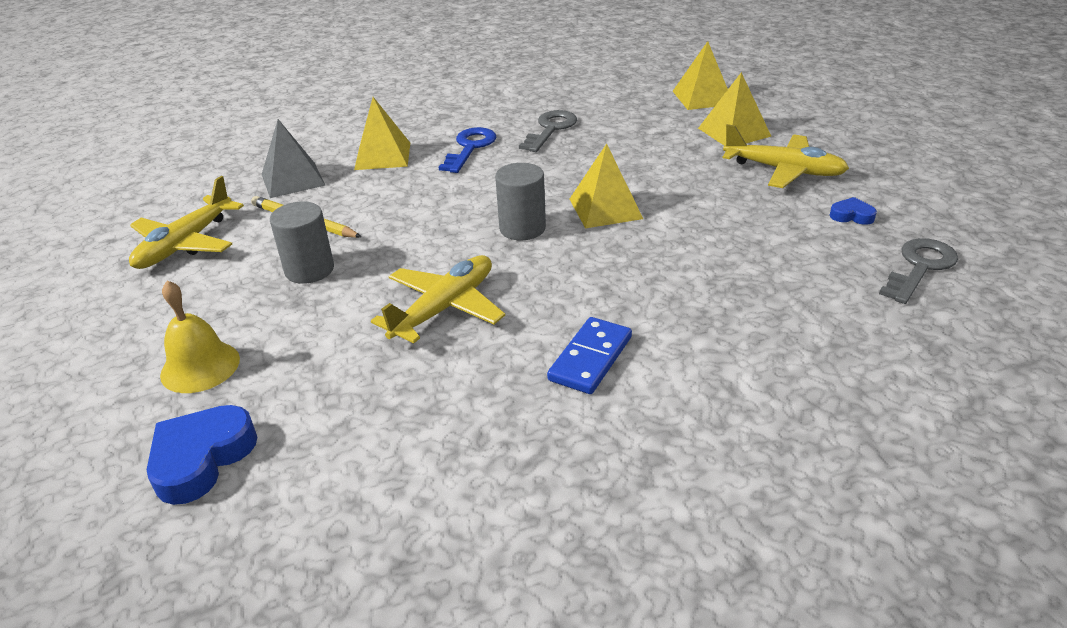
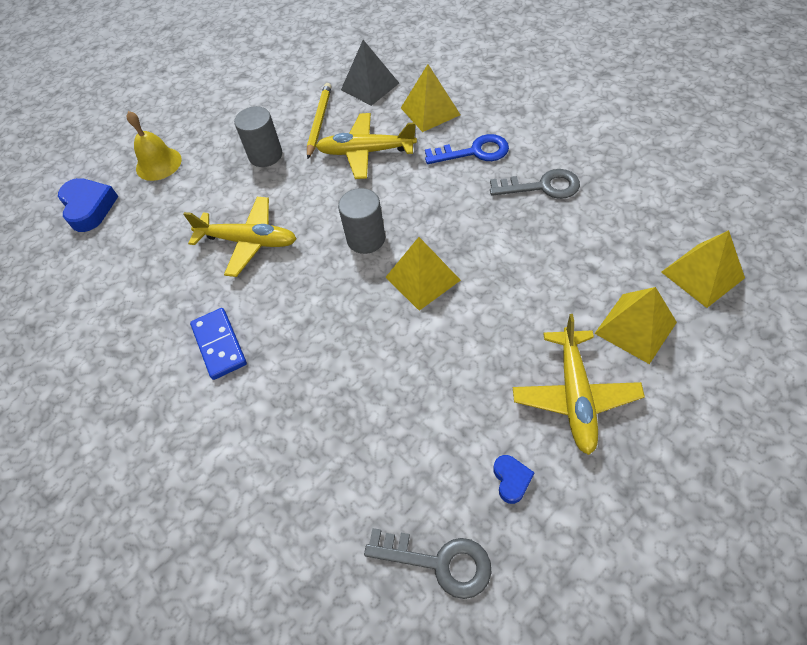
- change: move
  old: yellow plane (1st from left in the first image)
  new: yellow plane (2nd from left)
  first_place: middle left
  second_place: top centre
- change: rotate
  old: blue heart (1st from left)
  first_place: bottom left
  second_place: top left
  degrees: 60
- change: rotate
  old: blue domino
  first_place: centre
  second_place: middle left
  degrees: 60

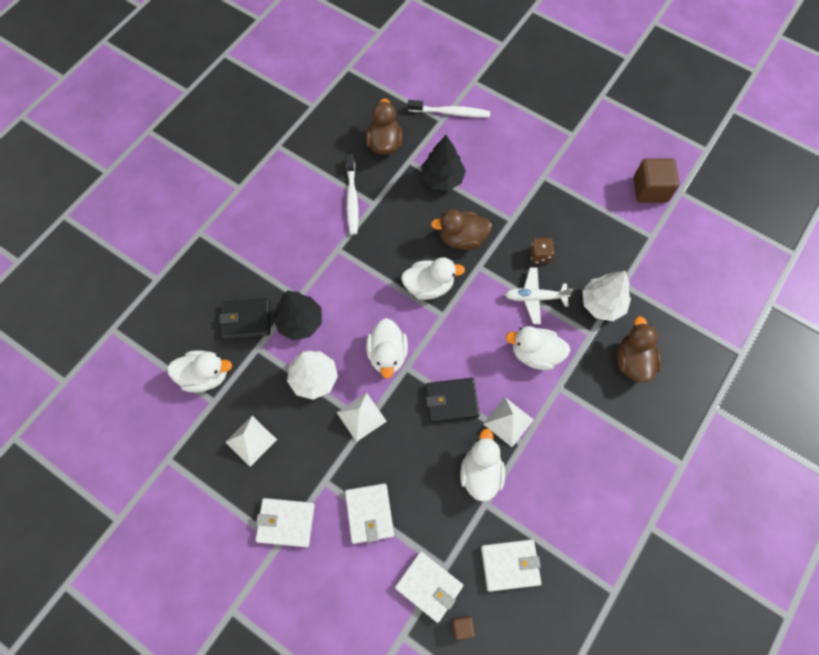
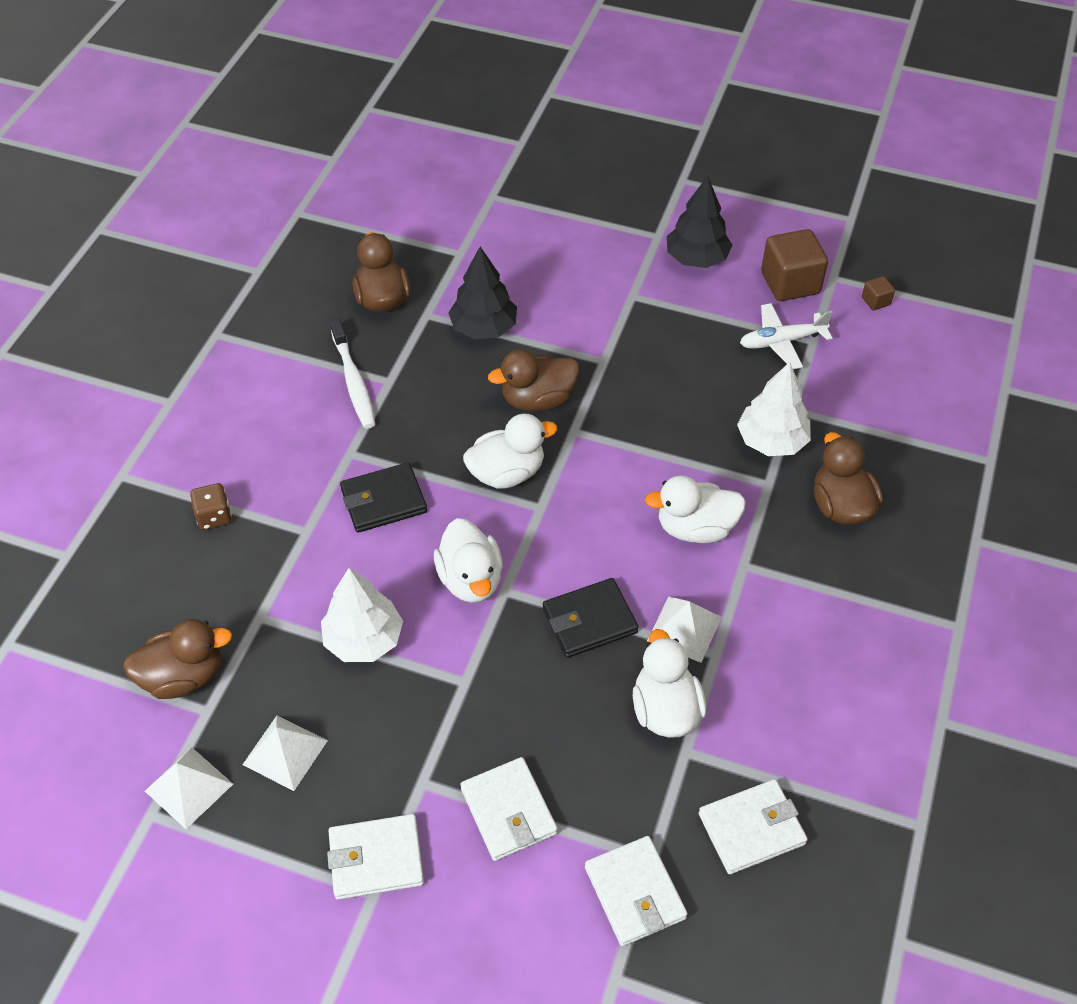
- change: recolor
  old: white duck (1st from left)
  new: brown duck (1st from left)
  first_place: middle left
  second_place: middle left
- change: move
  old: black wallet (1st from left)
  first_place: middle left
  second_place: centre
- change: move
  old: black tree (1st from left in the first image)
  new: black tree (2nd from left)
  first_place: centre
  second_place: top centre
- change: move
  old: white pyramid (2nd from left in the first image)
  new: white pyramid (1st from left)
  first_place: centre
  second_place: bottom left
- change: rotate
  old: white wallet (3rd from left)
  first_place: bottom centre
  second_place: bottom centre
  degrees: 45
- change: delete
  old: white toothbrush (2nd from left)
  first_place: top centre
- change: move
  old: brown cube (1st from left in the first image)
  new: brown cube (2nd from left)
  first_place: bottom centre
  second_place: top right
- change: move
  old: white plane
  first_place: centre
  second_place: middle right
- change: move
  old: brown dice
  first_place: centre
  second_place: middle left

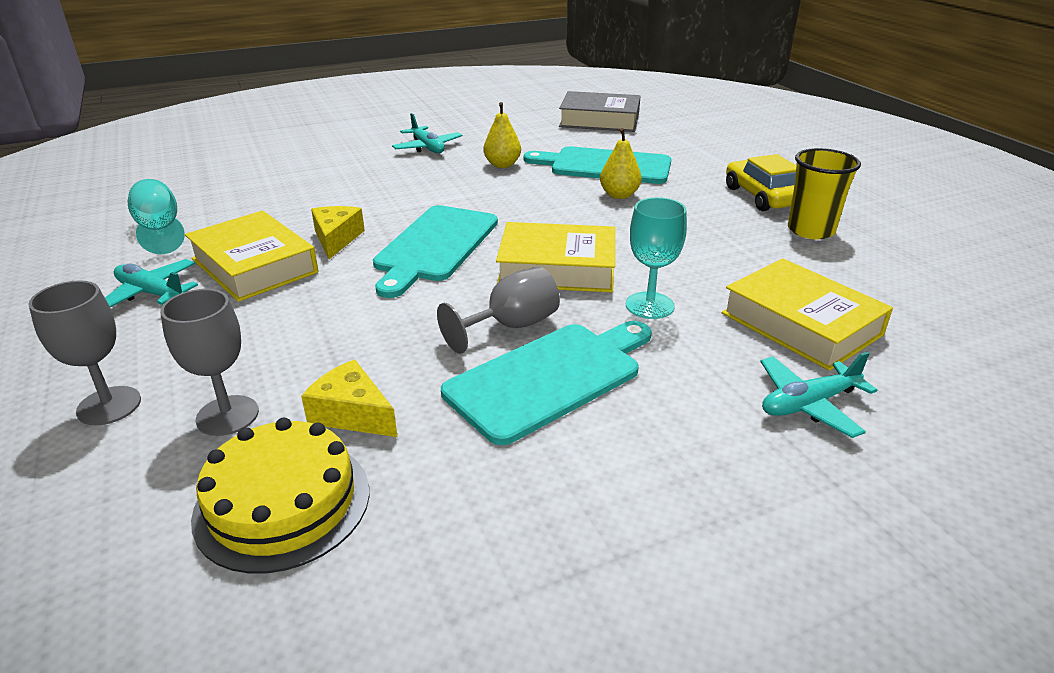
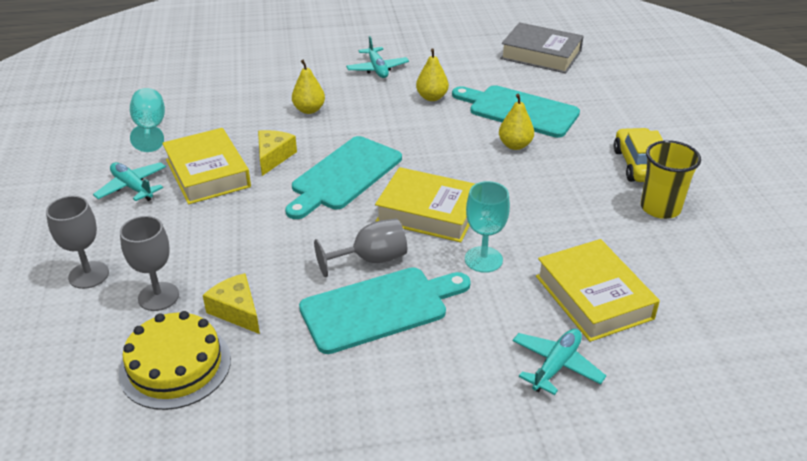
- change: rotate
  old: turquoise plane (3rd from left)
  first_place: middle right
  second_place: bottom right
  degrees: 135
- change: insert
  new: yellow pear (1st from left)
  second_place: top centre

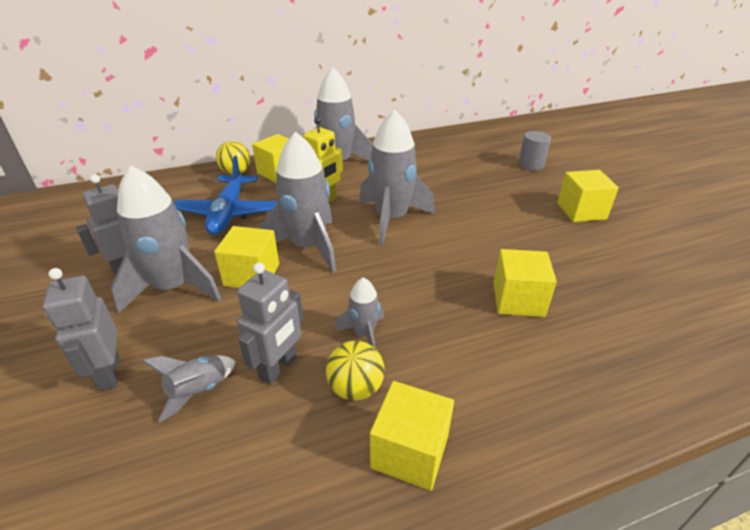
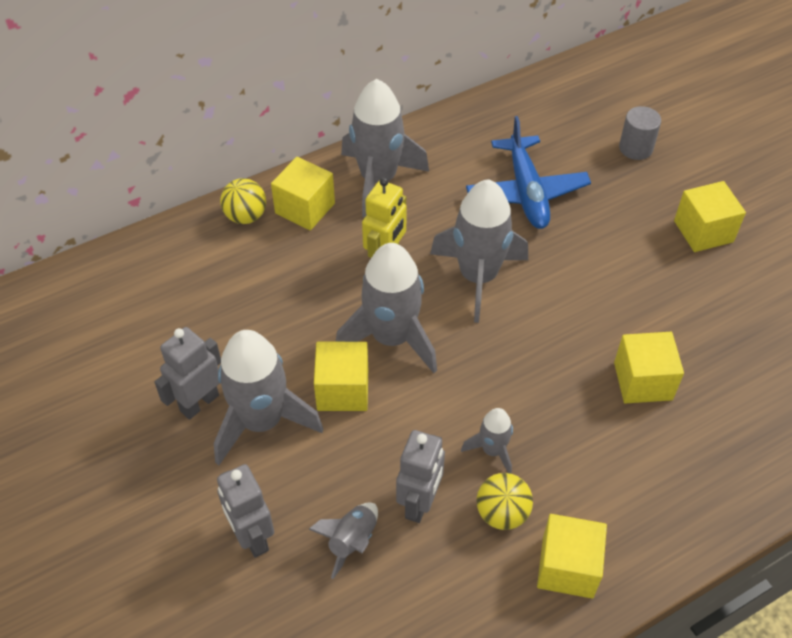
- change: move
  old: blue plane
  first_place: middle left
  second_place: top right

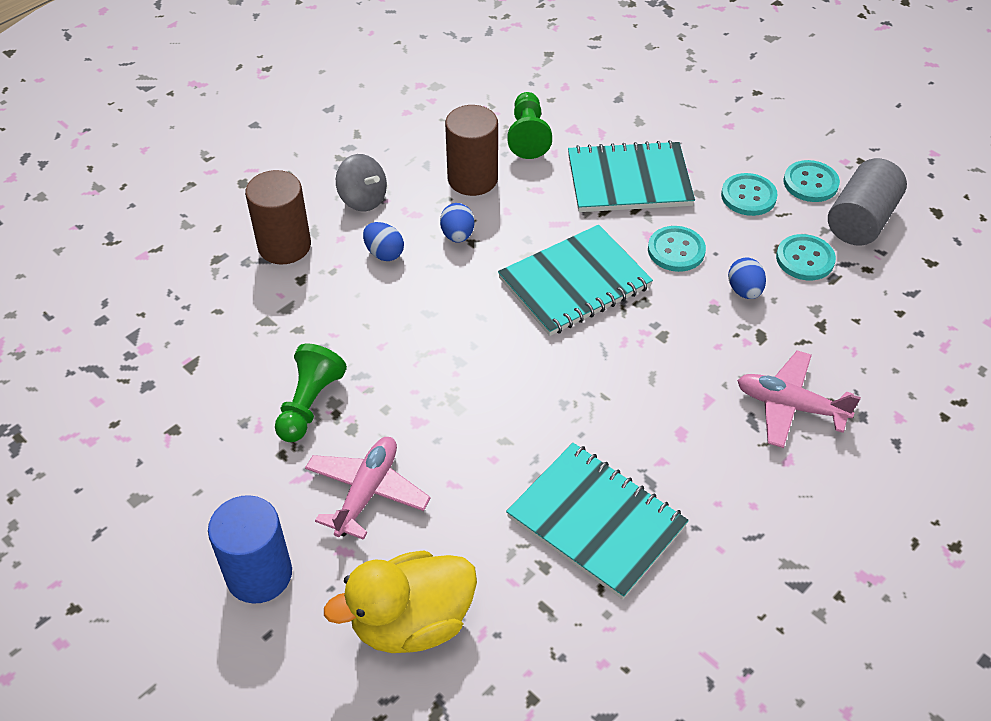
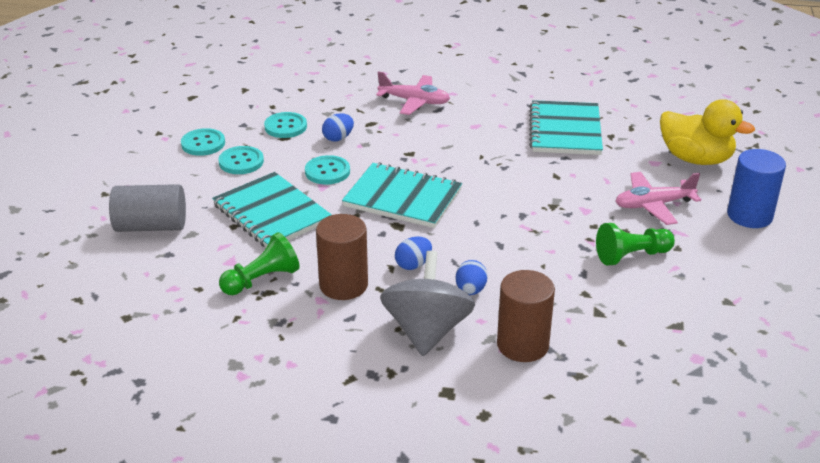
- change: resize
  old: grey spinning top
  first_place: top centre
  second_place: centre
  factor: 1.66
- change: rotate
  old: pink plane (2nd from left in the first image)
  first_place: middle right
  second_place: top centre
  degrees: -60
- change: move
  old: grey cylinder
  first_place: top right
  second_place: middle left

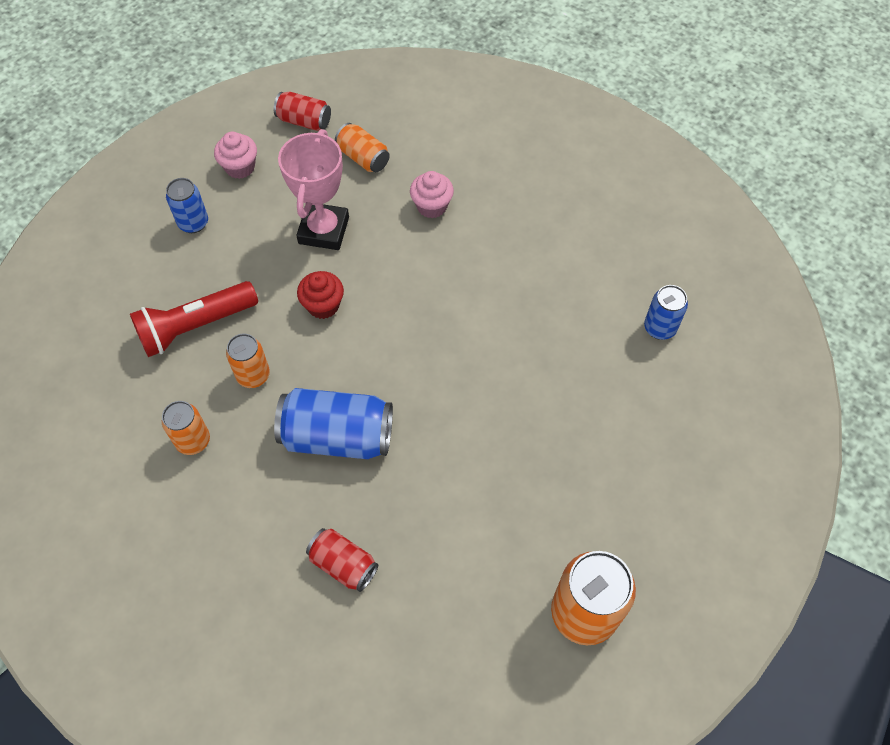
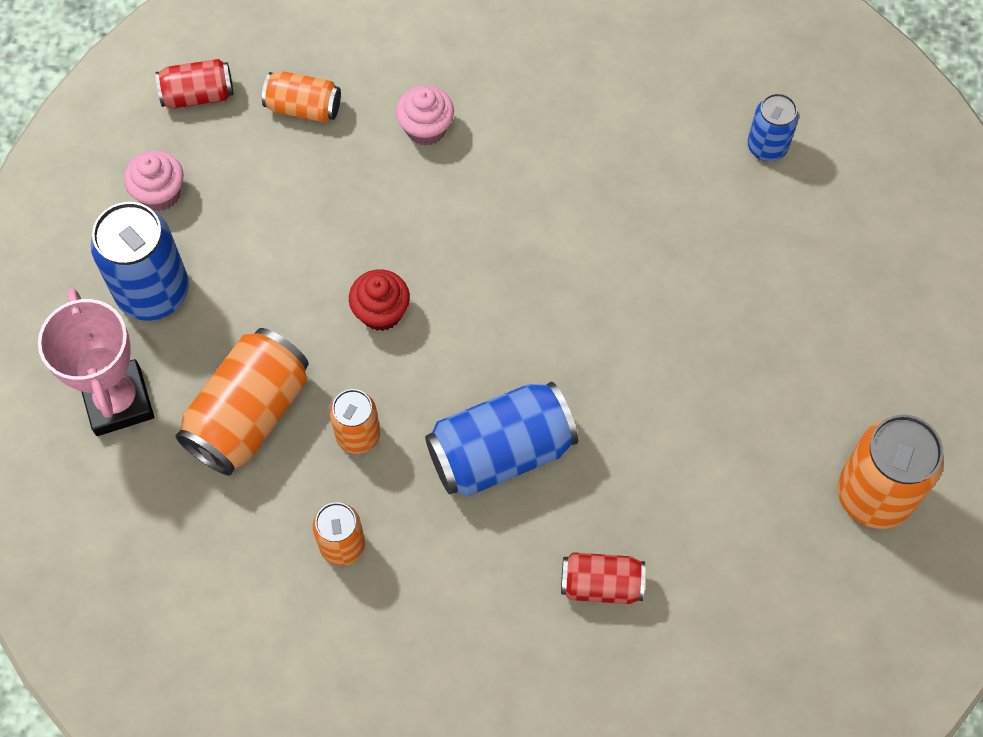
- change: replace
  old: red flashlight
  new: orange can (1st from left)
  first_place: middle left
  second_place: middle left
- change: resize
  old: blue can (1st from left)
  first_place: top left
  second_place: middle left
  factor: 1.74
- change: move
  old: pink trophy
  first_place: top centre
  second_place: middle left

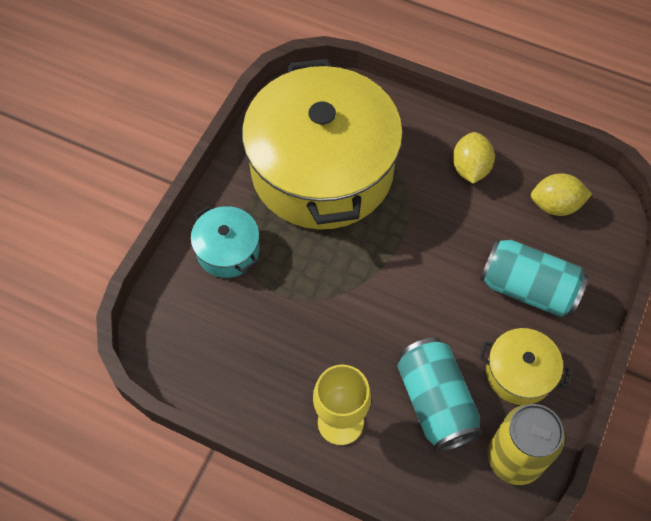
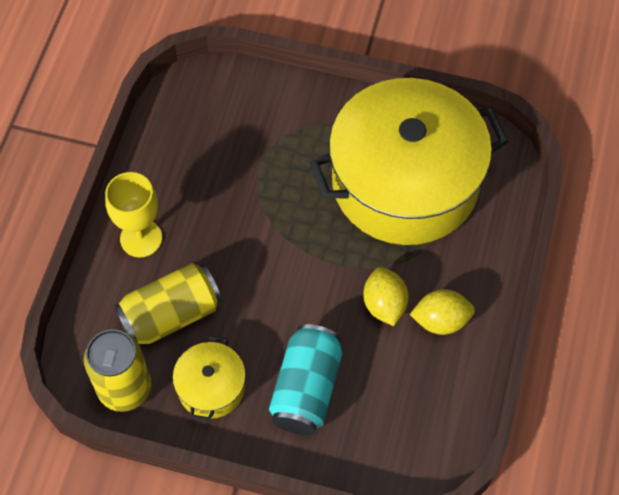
- change: delete
  old: turquoise pot
  first_place: centre
- change: recolor
  old: turquoise can (1st from left)
  new: yellow can (2nd from left)
  first_place: bottom right
  second_place: middle left
- change: move
  old: yellow lemon (2nd from left in the first image)
  new: yellow lemon (1st from left)
  first_place: middle right
  second_place: centre

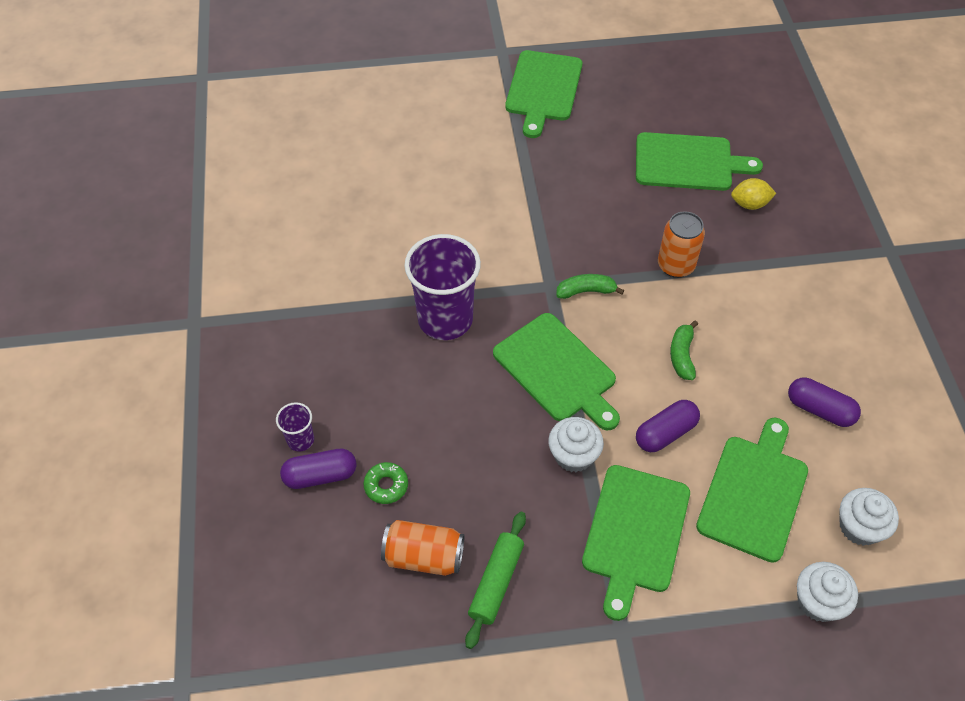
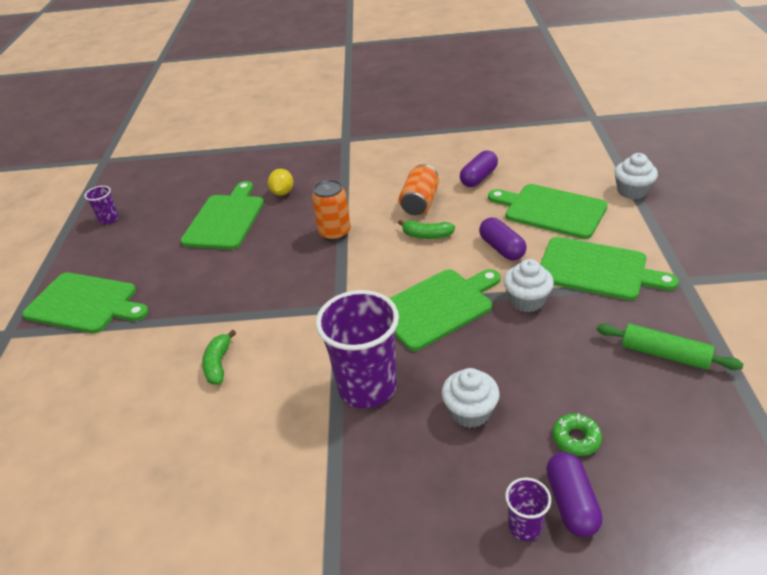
- change: move
  old: orange can (1st from left in the first image)
  new: orange can (2nd from left)
  first_place: bottom centre
  second_place: top centre
- change: move
  old: green banana (1st from left)
  first_place: centre
  second_place: middle left
- change: move
  old: white cupcake (3rd from left in the first image)
  new: white cupcake (1st from left)
  first_place: bottom right
  second_place: bottom centre
- change: insert
  new: purple cup (1st from left)
  second_place: middle left

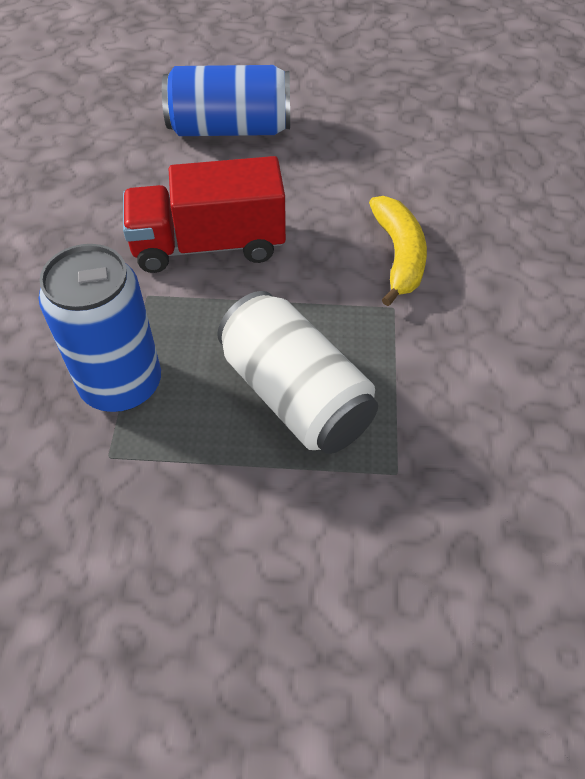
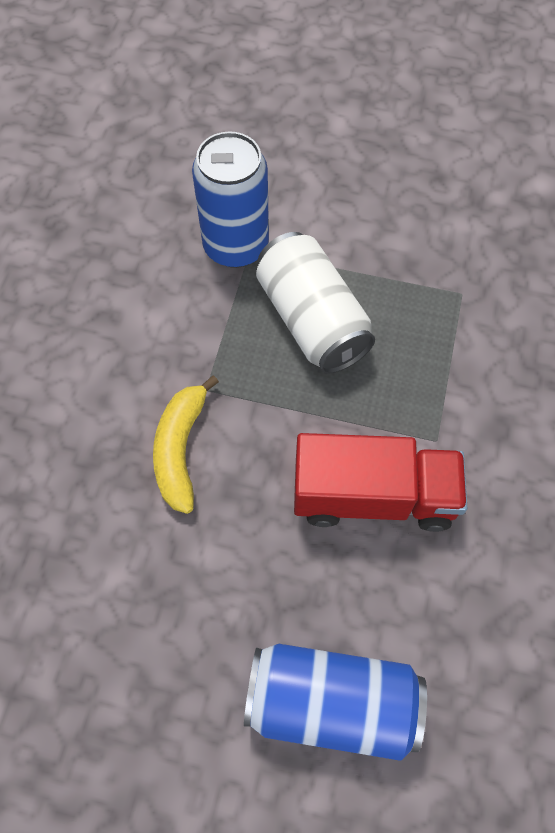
- change: move
  old: blue can (1st from left)
  first_place: middle left
  second_place: top centre

